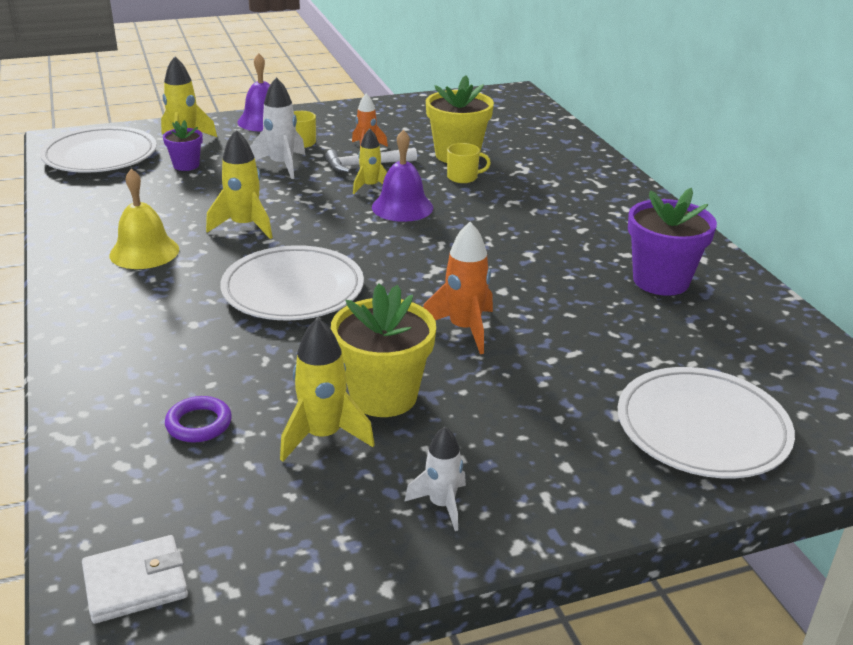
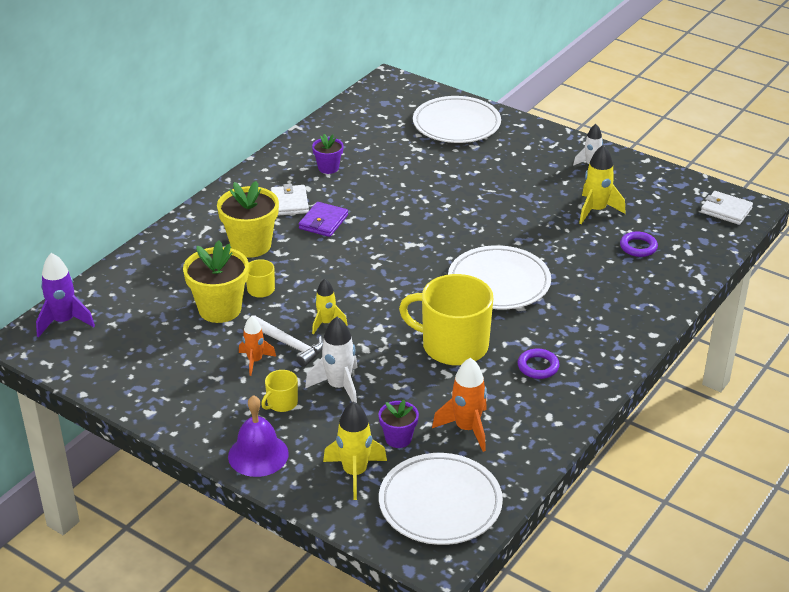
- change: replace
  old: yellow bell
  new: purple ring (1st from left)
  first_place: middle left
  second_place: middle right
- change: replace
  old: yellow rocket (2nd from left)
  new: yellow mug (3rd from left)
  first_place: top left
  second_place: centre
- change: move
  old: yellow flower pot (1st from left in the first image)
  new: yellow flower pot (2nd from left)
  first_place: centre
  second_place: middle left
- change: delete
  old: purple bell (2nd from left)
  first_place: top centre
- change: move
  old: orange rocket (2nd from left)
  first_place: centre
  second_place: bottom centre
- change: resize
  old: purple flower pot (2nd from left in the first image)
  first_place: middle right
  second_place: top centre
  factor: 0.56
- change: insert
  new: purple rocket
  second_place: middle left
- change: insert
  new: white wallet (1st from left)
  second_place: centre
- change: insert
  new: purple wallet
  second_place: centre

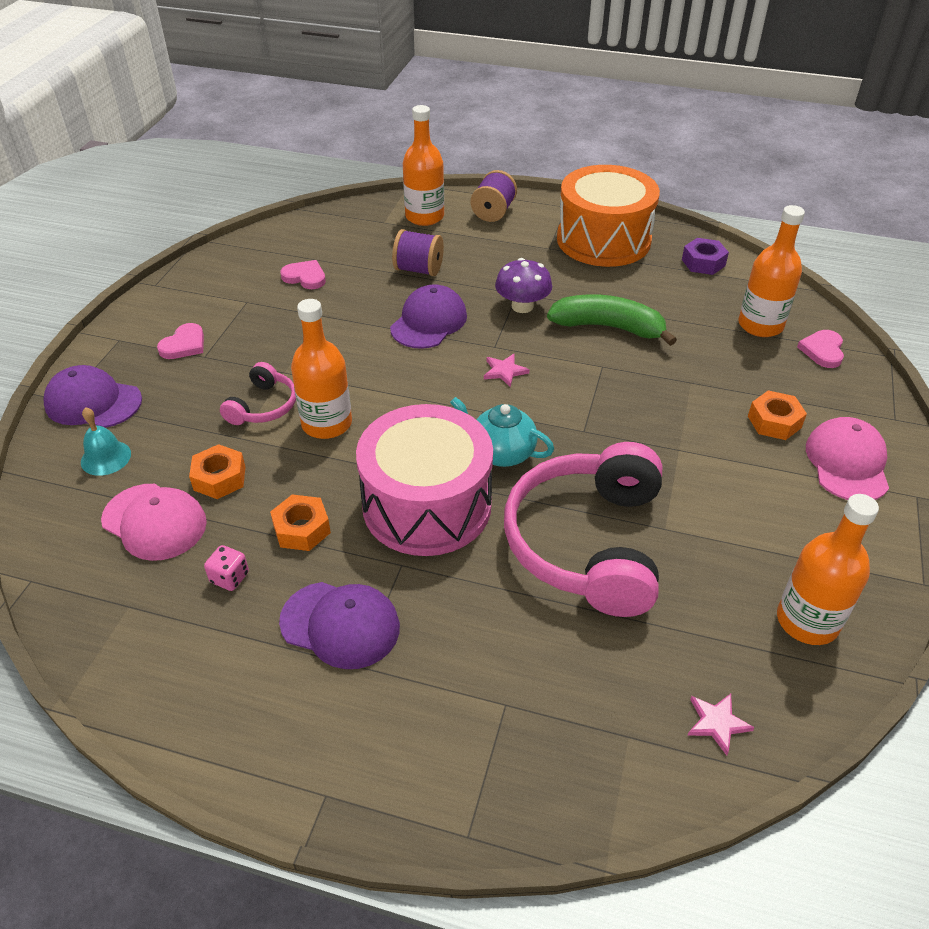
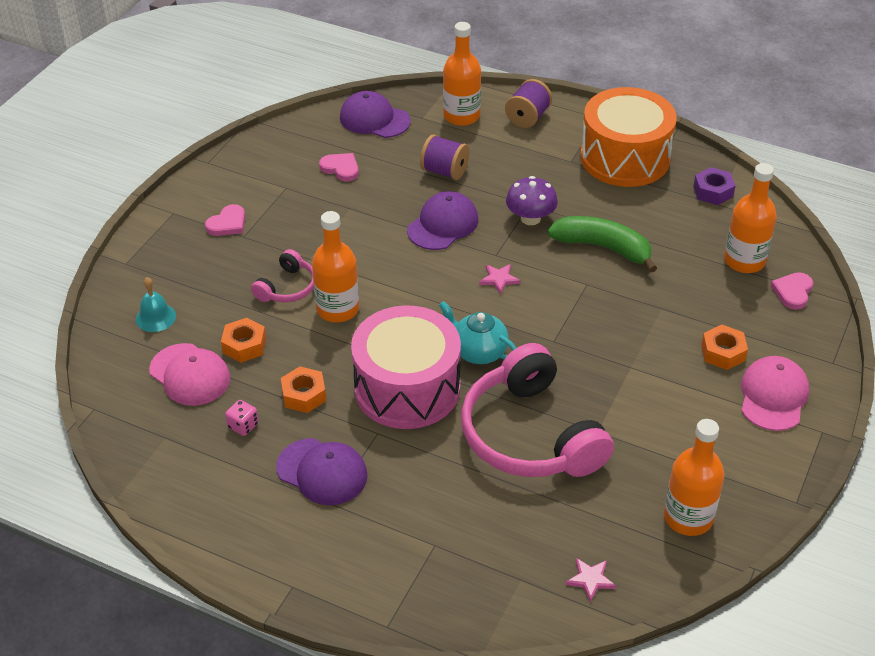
- change: move
  old: purple cap (1st from left in the first image)
  new: purple cap (2nd from left)
  first_place: middle left
  second_place: top centre
- change: rotate
  old: pink headphones (2nd from left)
  first_place: centre
  second_place: centre
  degrees: -45

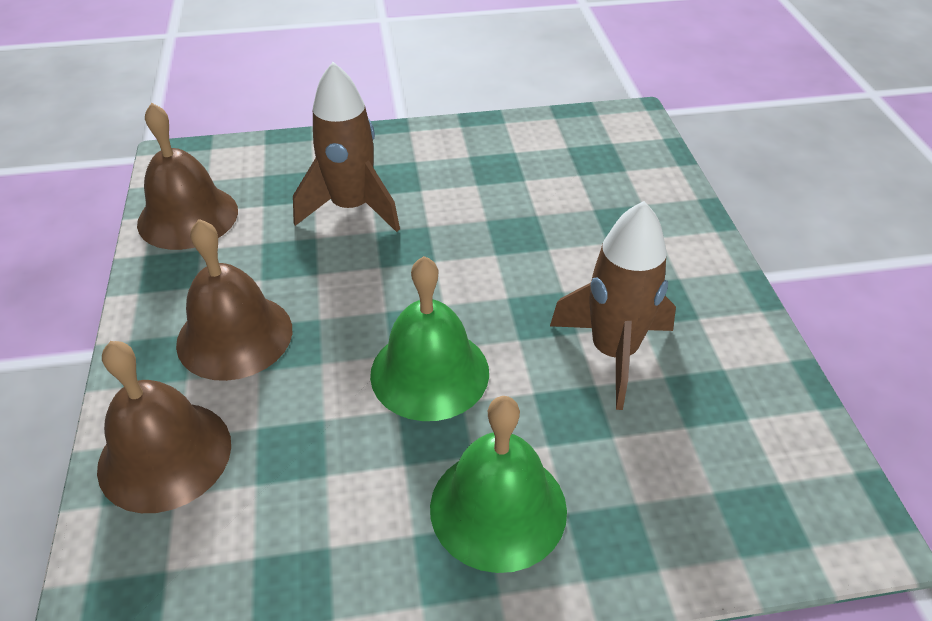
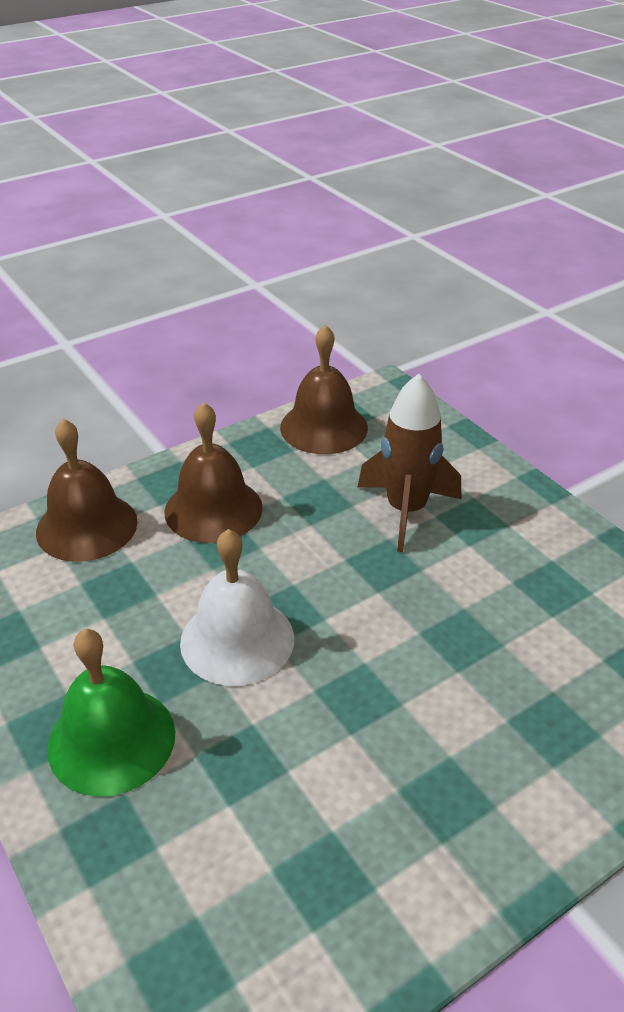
- change: recolor
  old: green bell (1st from left)
  new: white bell
  first_place: centre
  second_place: centre
- change: delete
  old: brown rocket (2nd from left)
  first_place: centre

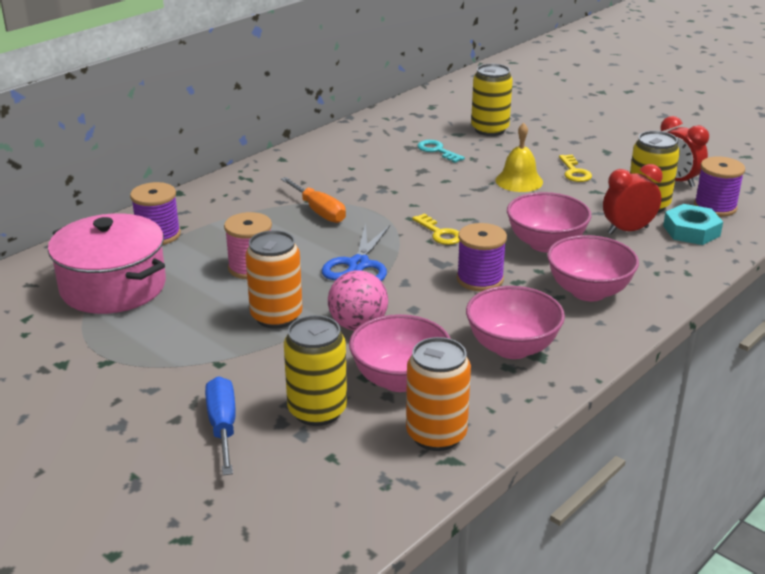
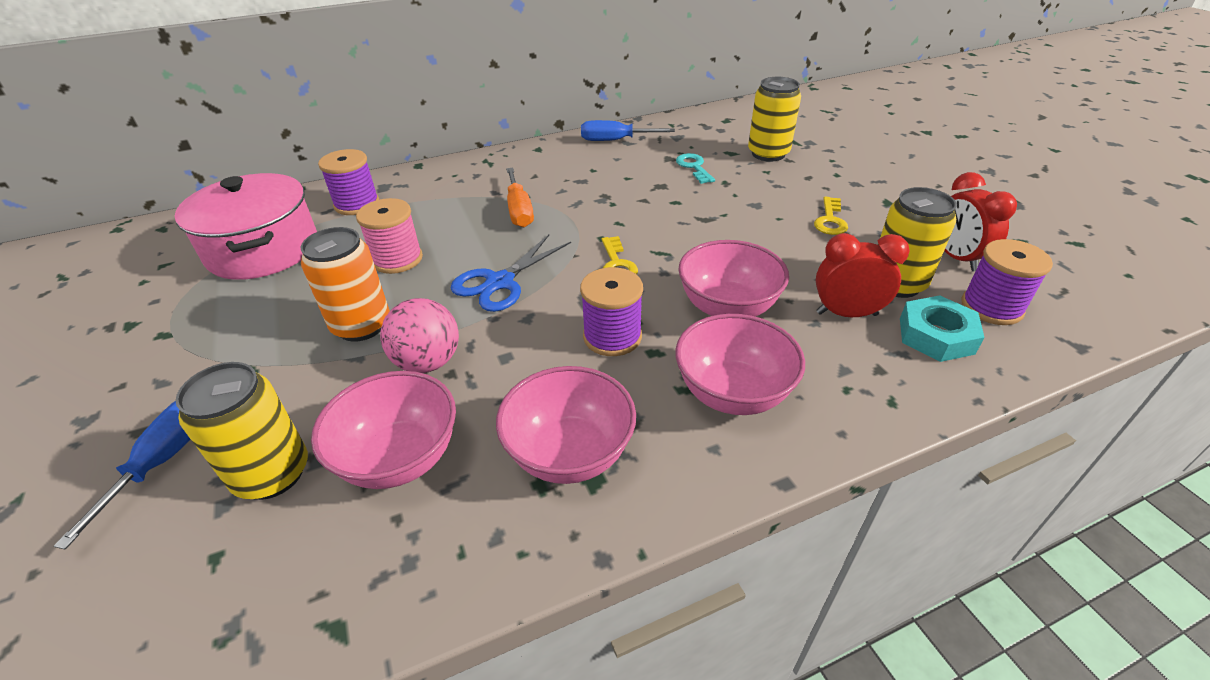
- change: delete
  old: orange can (2nd from left)
  first_place: bottom centre
- change: delete
  old: yellow bell
  first_place: top right
- change: insert
  new: blue screwdriver (2nd from left)
  second_place: top centre

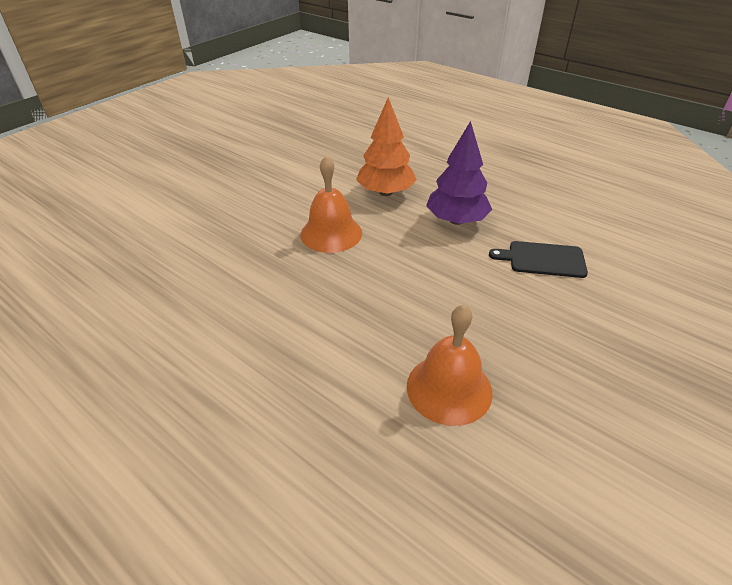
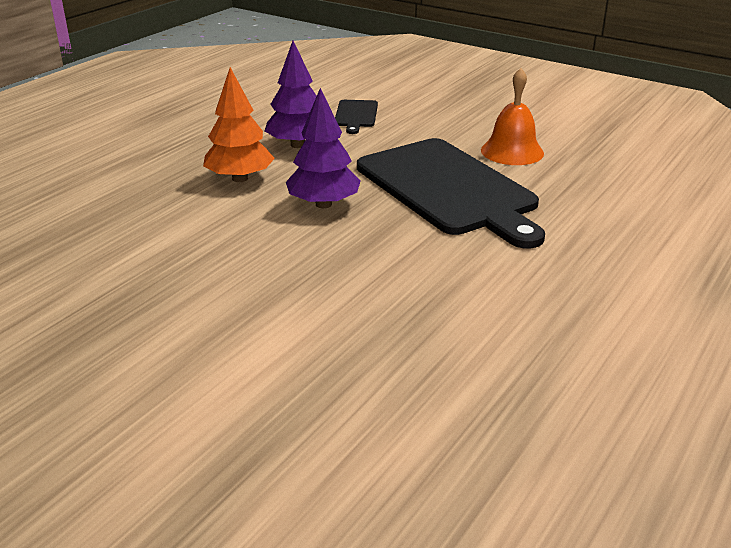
- change: replace
  old: orange bell (1st from left)
  new: purple tree (2nd from left)
  first_place: centre
  second_place: top centre
- change: insert
  new: black cutting board (2nd from left)
  second_place: centre

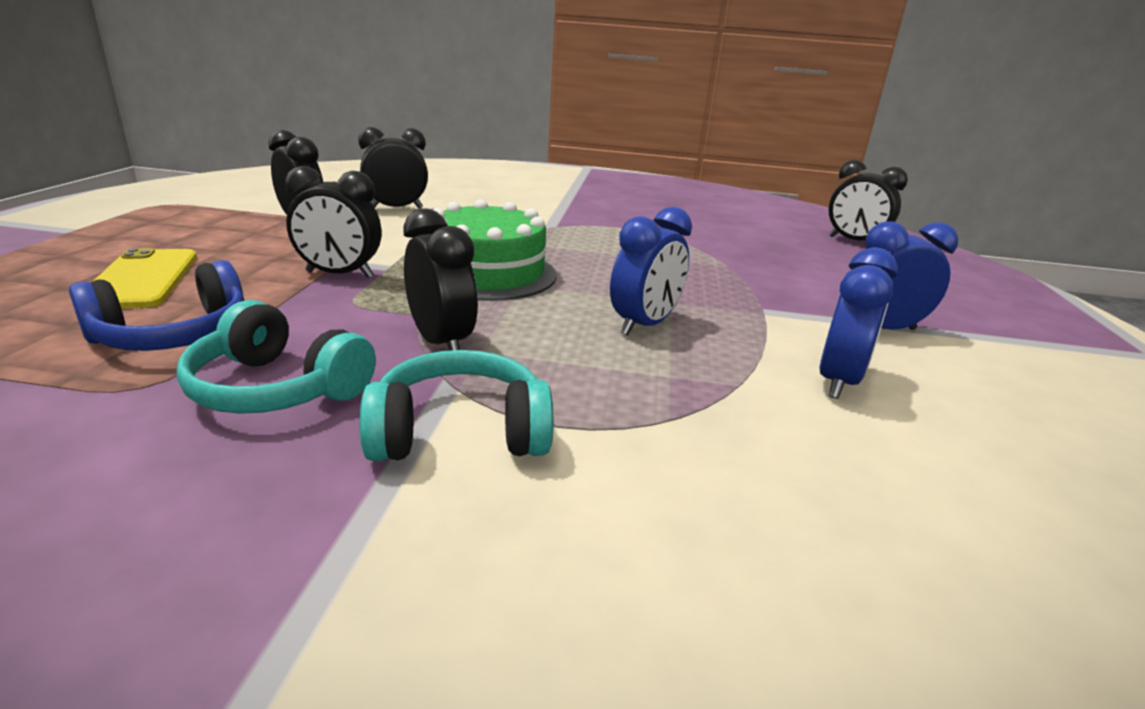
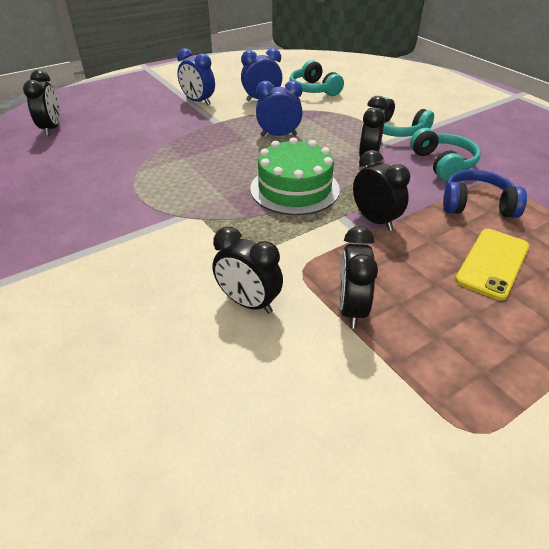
- change: insert
  new: turquoise headphones (1st from left)
  second_place: top centre

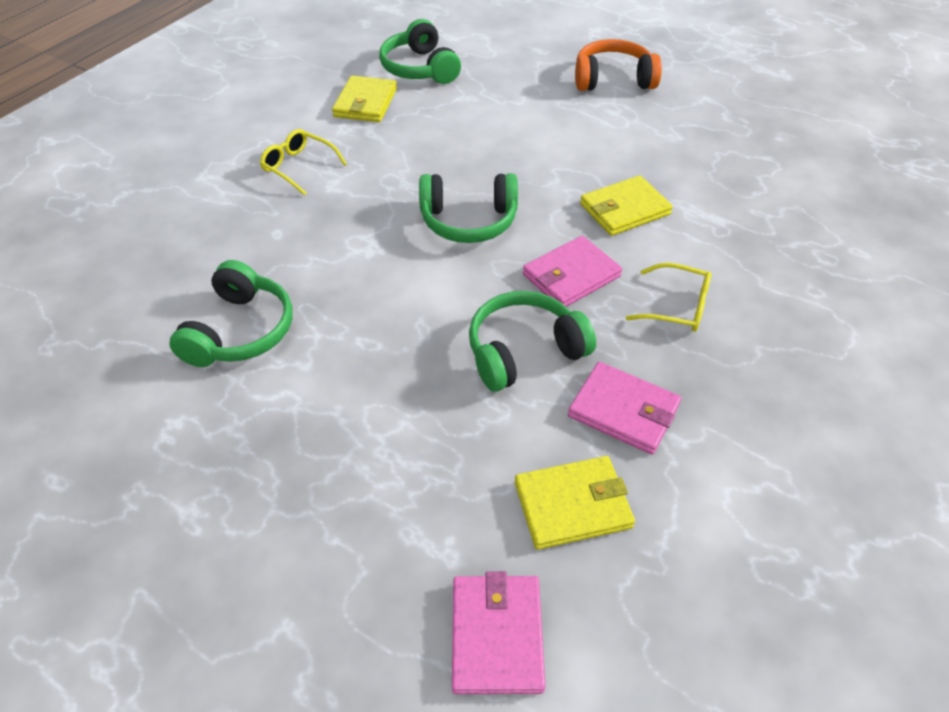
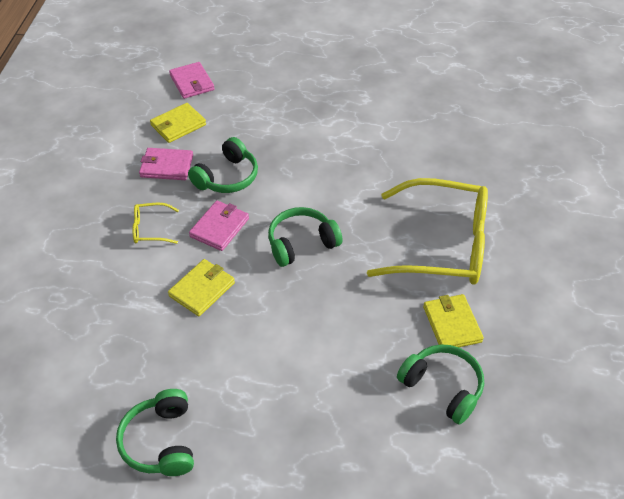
- change: move
  old: green headphones (1st from left)
  first_place: middle left
  second_place: bottom left
- change: resize
  old: yellow glasses (1st from left in the first image)
  first_place: top left
  second_place: middle right
  factor: 2.44
- change: delete
  old: orange headphones
  first_place: top centre

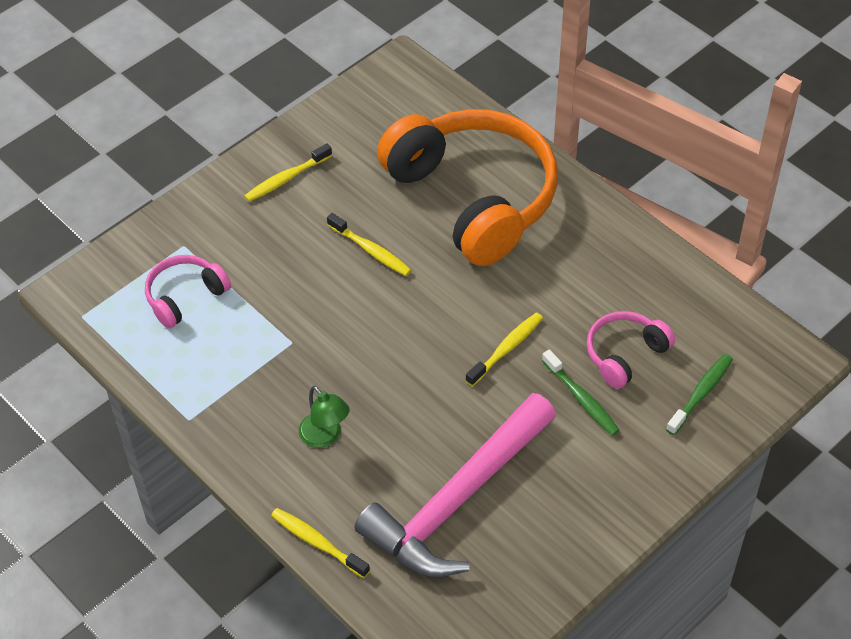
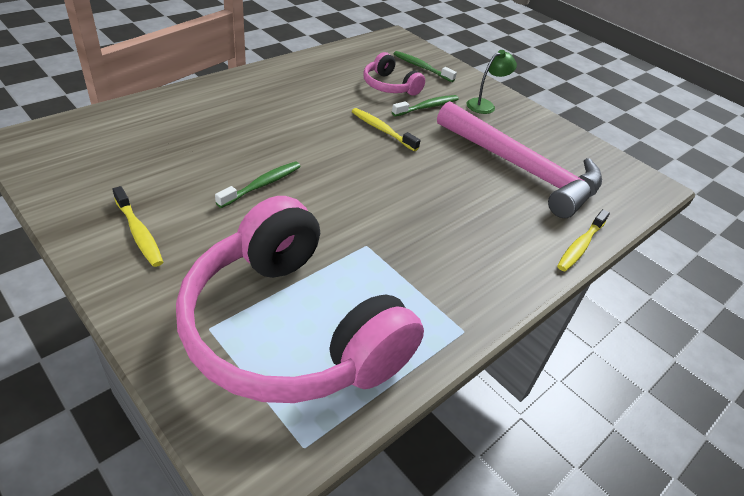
- change: resize
  old: pink headphones (1st from left)
  first_place: middle left
  second_place: centre
  factor: 2.24
- change: move
  old: green lamp
  first_place: centre
  second_place: top centre
- change: recolor
  old: yellow toothbrush (3rd from left)
  new: green toothbrush (1st from left)
  first_place: centre
  second_place: centre
- change: delete
  old: orange headphones
  first_place: top centre

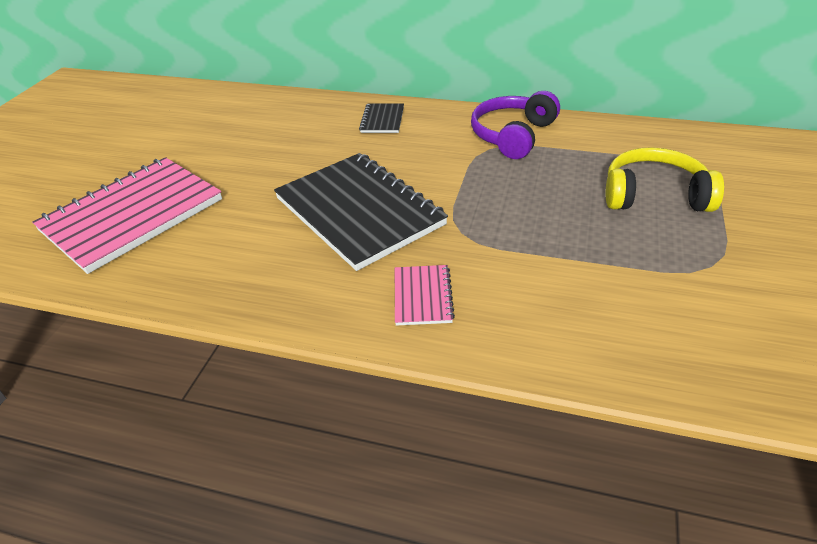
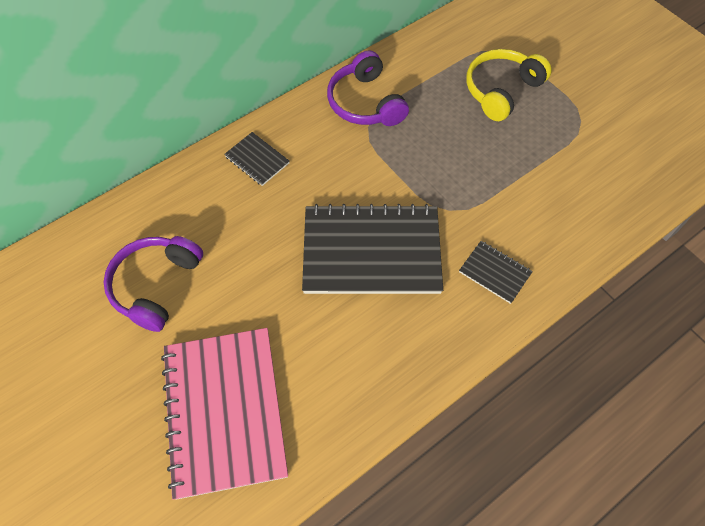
- change: recolor
  old: pink notebook (2nd from left)
  new: black notebook (3rd from left)
  first_place: centre
  second_place: middle right
- change: insert
  new: purple headphones (1st from left)
  second_place: middle left

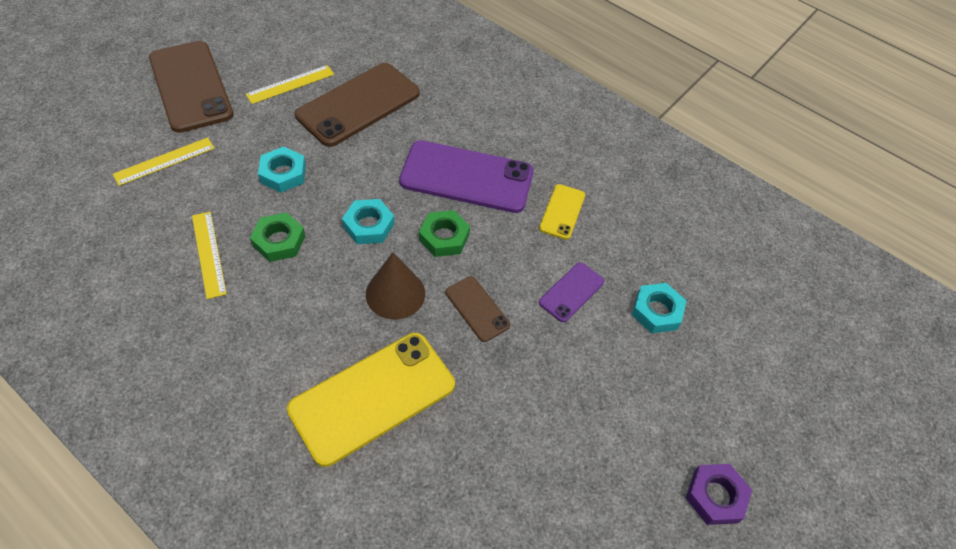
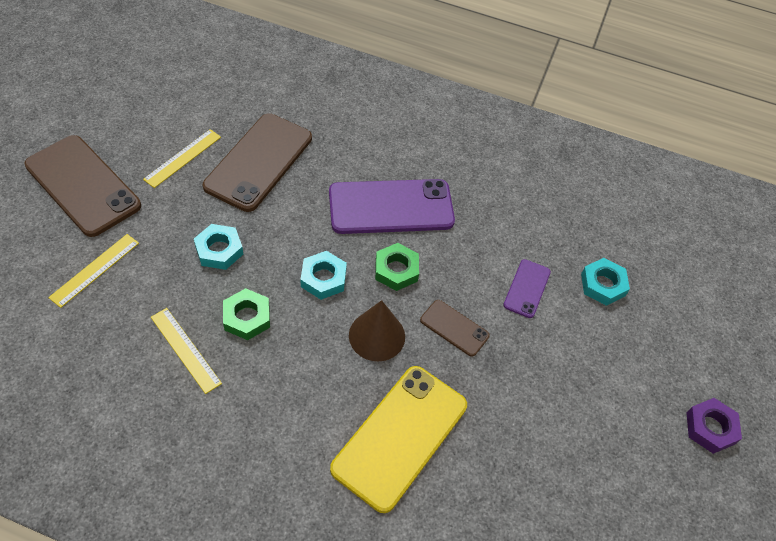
- change: delete
  old: yellow phone (2nd from left)
  first_place: centre

